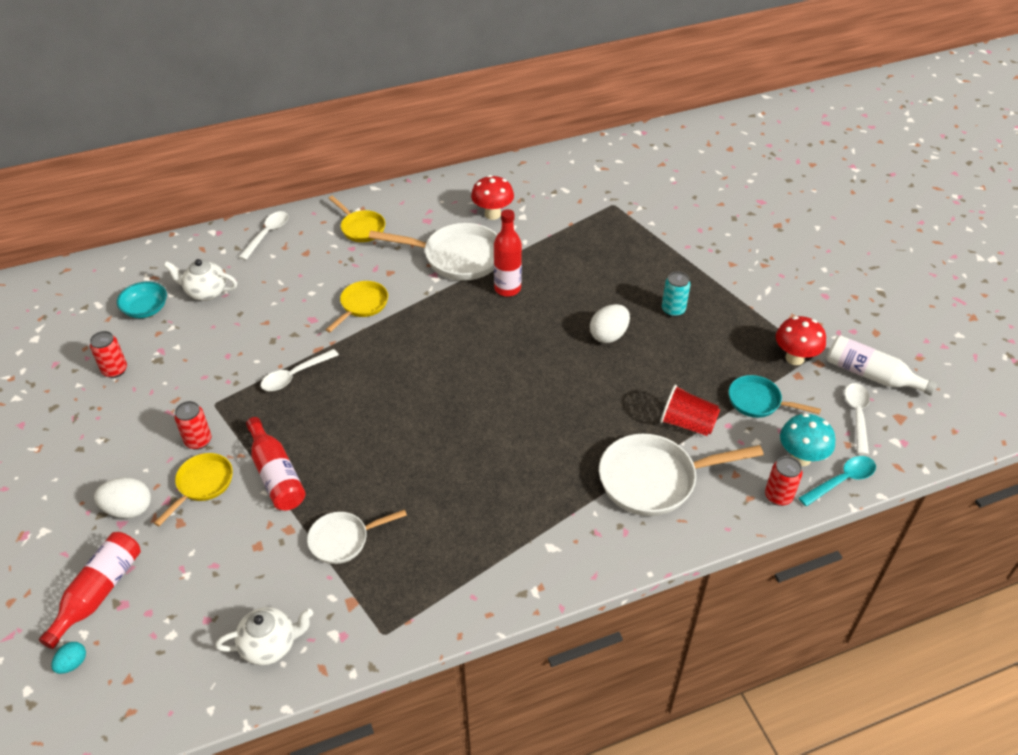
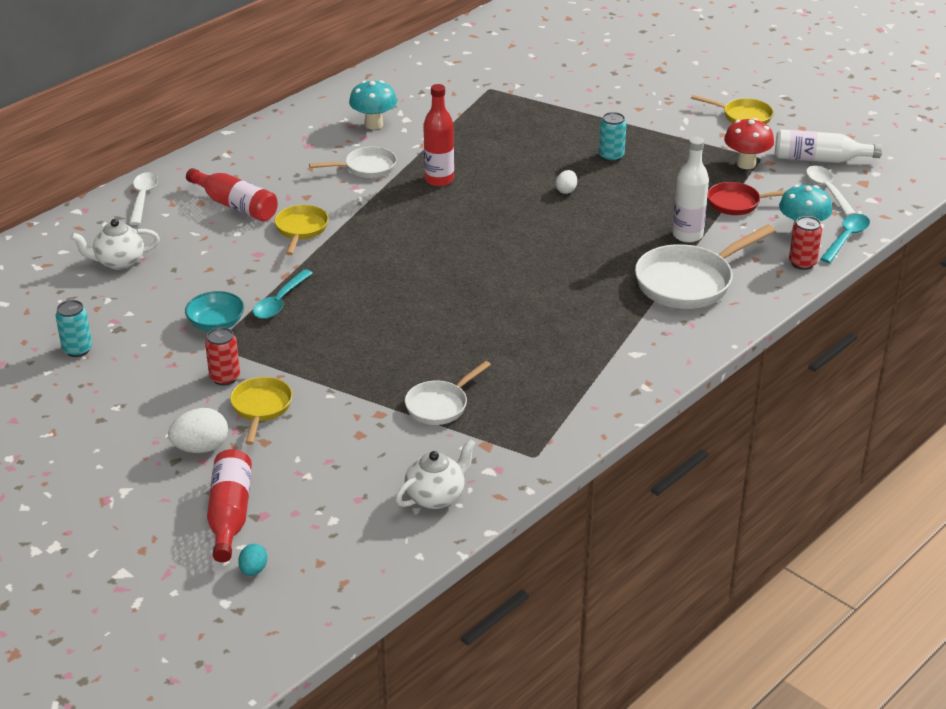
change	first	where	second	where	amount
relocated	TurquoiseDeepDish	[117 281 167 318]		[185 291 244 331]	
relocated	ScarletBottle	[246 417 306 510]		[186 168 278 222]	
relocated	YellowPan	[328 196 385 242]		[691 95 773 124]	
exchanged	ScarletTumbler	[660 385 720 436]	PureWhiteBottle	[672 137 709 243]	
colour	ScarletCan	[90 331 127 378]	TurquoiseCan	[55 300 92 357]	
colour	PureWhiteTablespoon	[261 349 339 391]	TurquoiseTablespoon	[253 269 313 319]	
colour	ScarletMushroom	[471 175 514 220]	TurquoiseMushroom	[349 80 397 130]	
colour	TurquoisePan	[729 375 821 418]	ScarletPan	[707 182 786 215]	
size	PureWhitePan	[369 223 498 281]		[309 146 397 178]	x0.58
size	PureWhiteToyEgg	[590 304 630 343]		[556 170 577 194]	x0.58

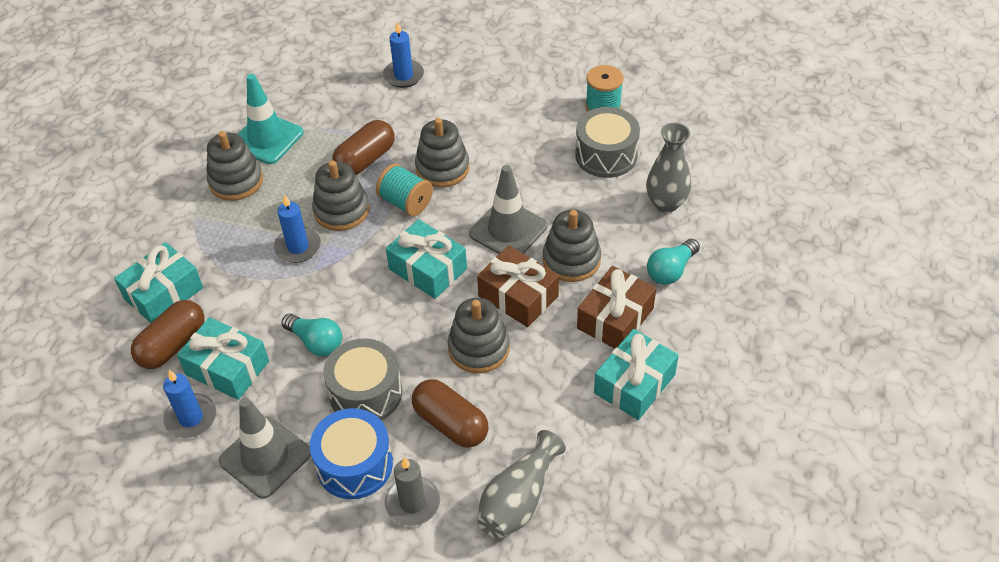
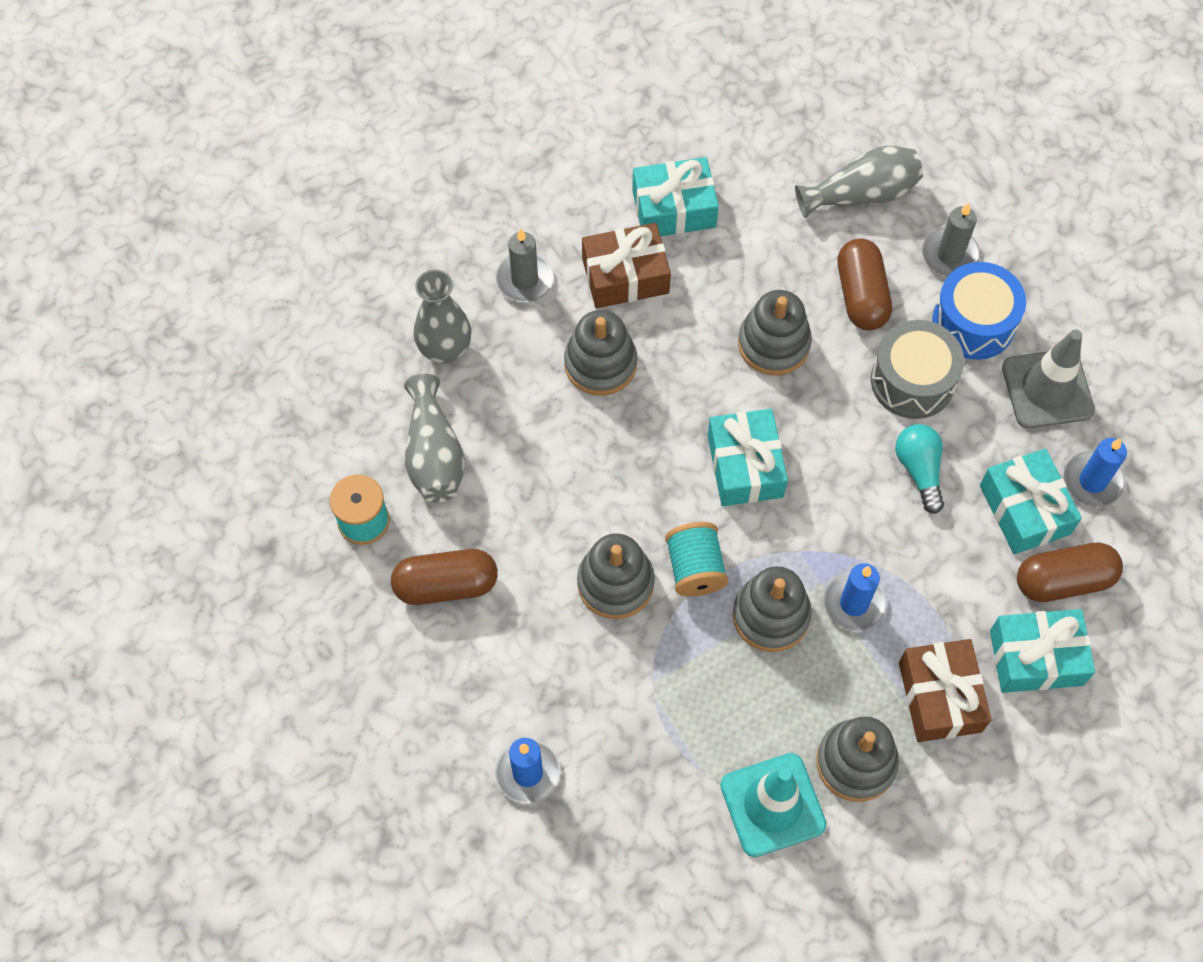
change	first	where	second	where	amount
missing	GrayRoadCone	[469 165 547 254]			
relocated	DarkBrownPillShape	[332 120 395 175]		[391 549 498 605]	
relocated	DarkBrownGift	[477 245 559 327]		[899 639 992 742]	
exchanged	GrayDrum	[575 107 640 178]	GrayVase	[404 374 465 503]	
exchanged	TurquoiseBulb	[647 239 700 285]	GrayWaxCandle	[496 229 554 302]	

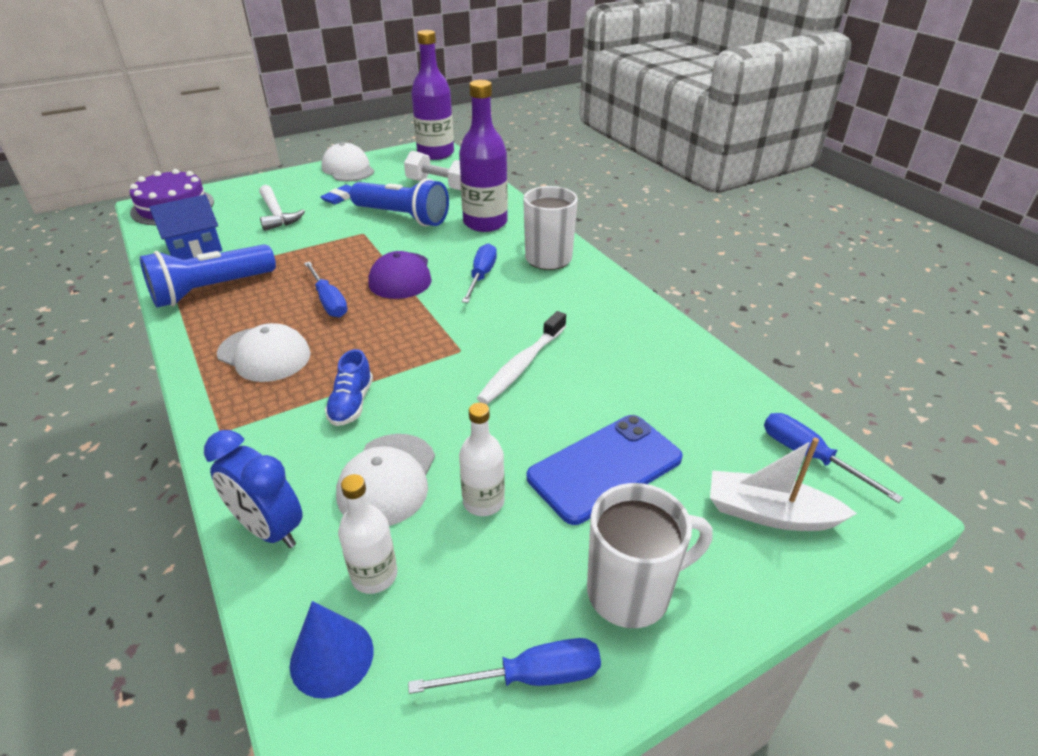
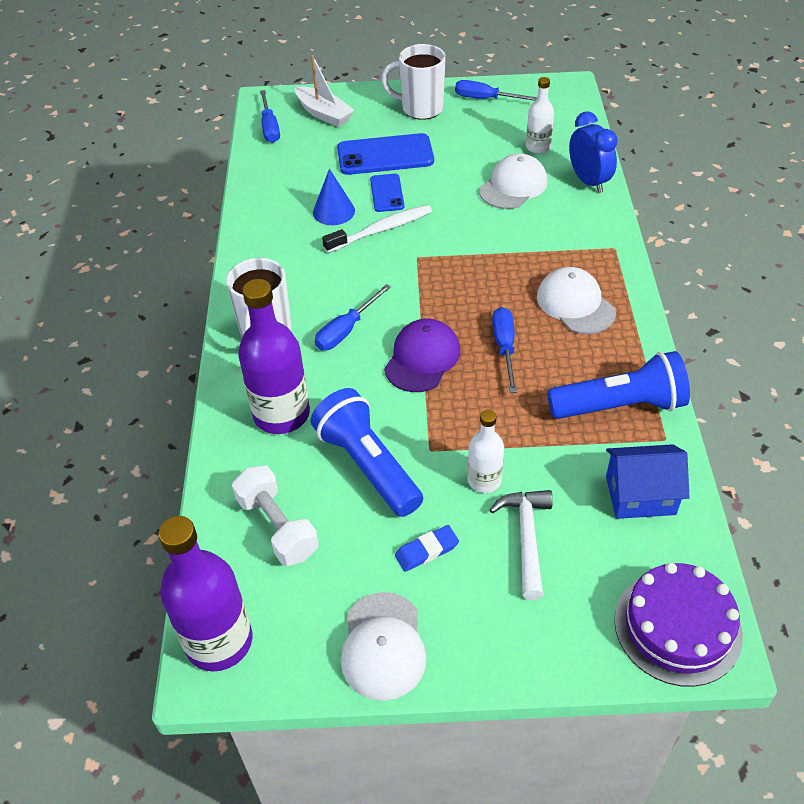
change	first	where	second	where	amount
missing	CobaltLaceUpShoe	[325 349 373 426]			
appeared			CobaltPhone	[370 174 404 212]	
relocated	CobaltConeShape	[290 601 374 699]		[313 169 355 225]	
relocated	PureWhiteBottle	[459 403 505 516]		[467 410 504 493]	

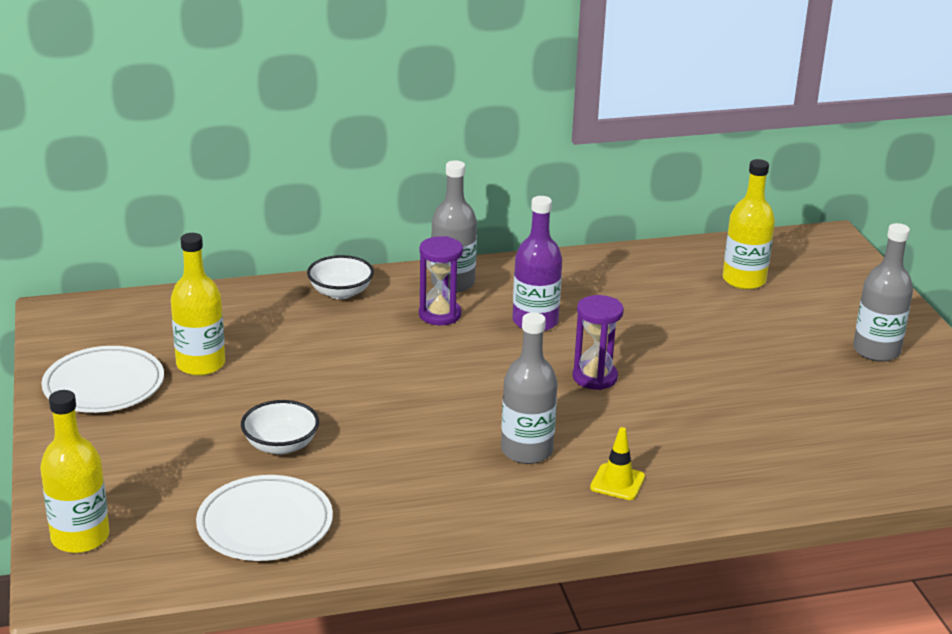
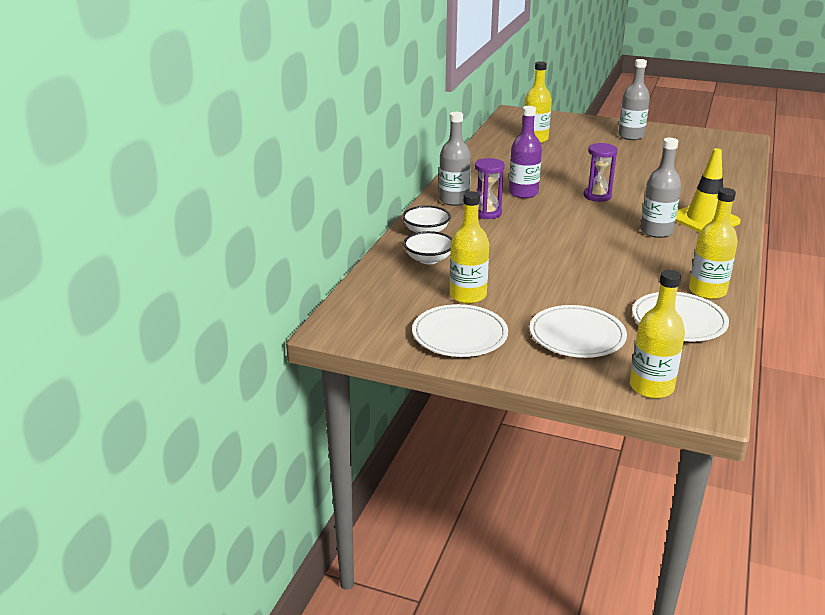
change	first	where	second	where	amount
appeared			PureWhiteFlatDish	[530 305 627 358]	
appeared			YellowBottle	[689 188 738 299]	
relocated	PureWhiteDeepDish	[241 400 319 455]		[403 231 452 264]	
size	YellowRoadCone	[590 427 645 500]		[676 148 741 232]	x1.93

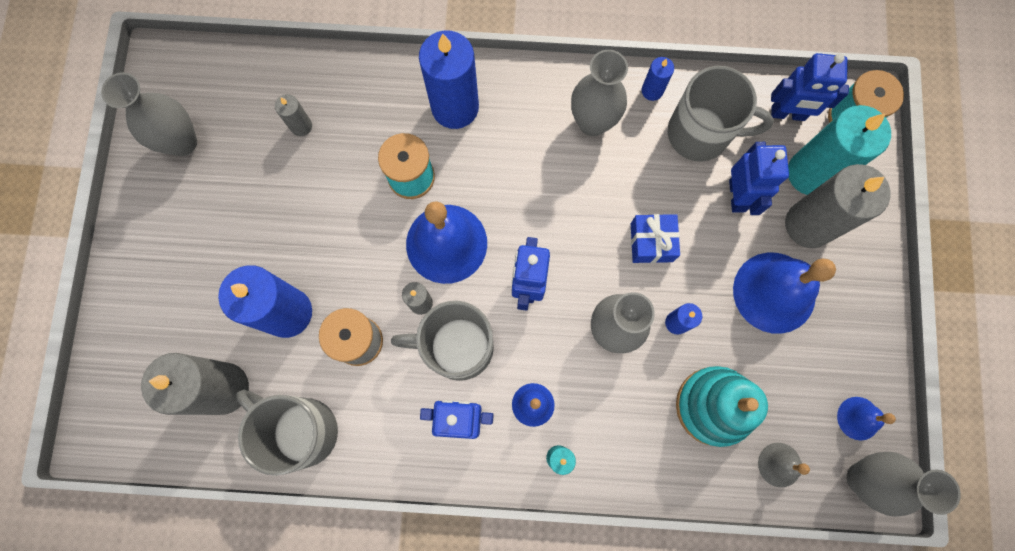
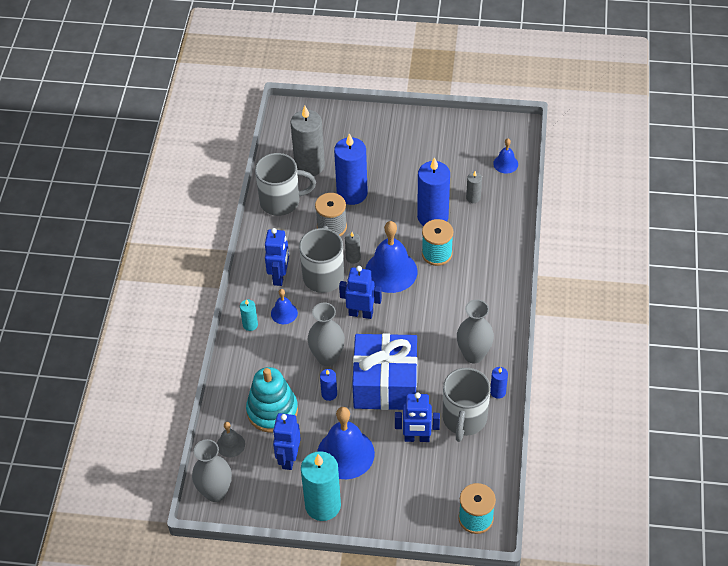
change	first	where	second	where	amount
missing	GrayVase	[101 72 197 156]			
missing	GrayWaxCandle	[785 164 891 248]			
relocated	CobaltWaxCandle	[419 30 479 129]		[417 157 450 226]	
relocated	CobaltToyRobot	[771 53 849 121]		[273 413 301 470]	
relocated	TurquoiseWaxCandle	[788 105 891 195]		[301 451 341 521]	
relocated	CobaltSchoolBell	[837 397 896 440]		[493 138 518 174]	
spun	GrayCoffeeMug	[236 390 338 476]		[255 153 316 216]	45 degrees clockwise
size	CobaltGift	[631 214 680 263]		[352 333 417 410]	x2.18

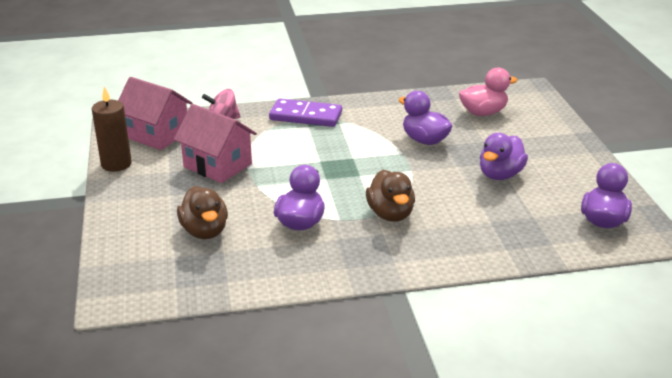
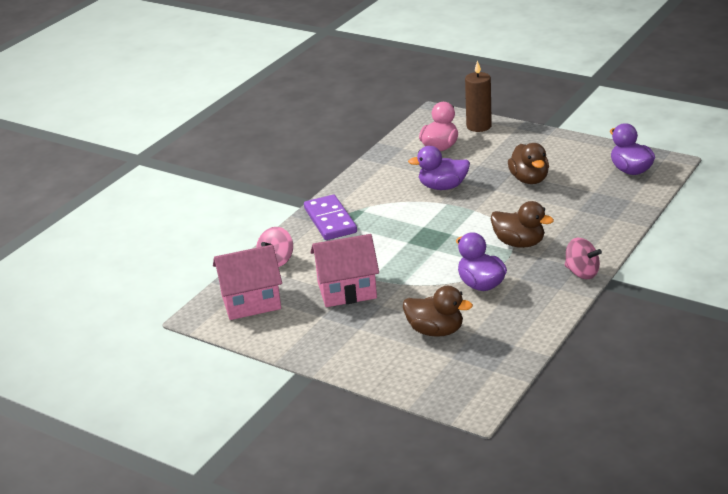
change	first	where	second	where	amount
appeared			RosySpinningTop	[565 238 602 279]	
relocated	DarkBrownWaxCandle	[92 86 132 172]		[465 60 492 132]	
colour	PurpleDuck	[480 133 528 180]	DarkBrownDuck	[508 143 549 184]	
spun	PurpleDominoPiece	[269 98 342 127]		[304 195 357 240]	75 degrees counterclockwise

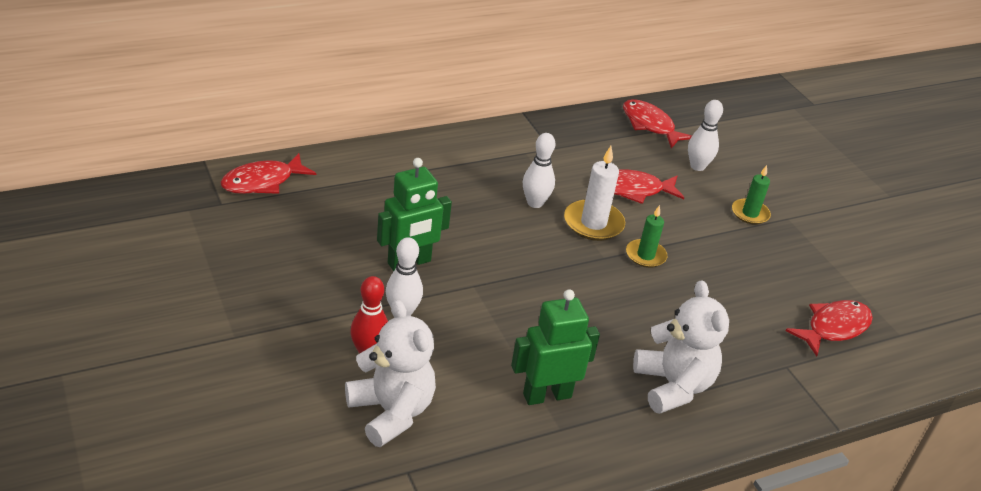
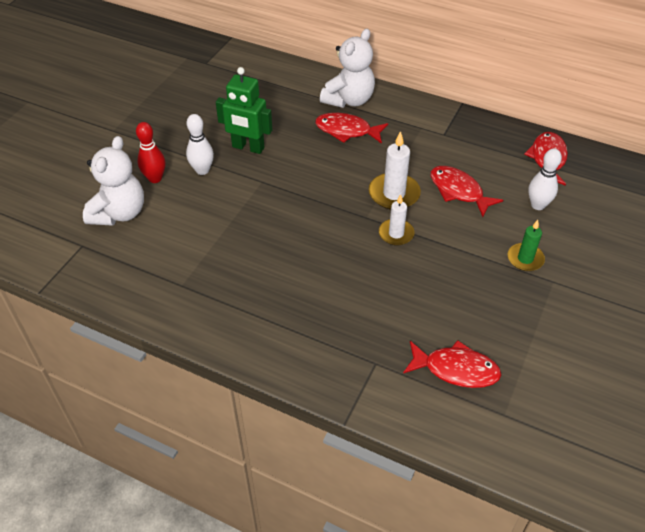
change	first	where	second	where	amount
missing	EmeraldToyRobot	[511 289 600 405]			
missing	PureWhiteBowlingPin	[523 133 555 208]			
relocated	ScarletFishFigure	[220 153 316 194]		[315 113 388 144]	
relocated	PureWhiteTeddy	[633 280 729 414]		[320 29 375 108]	
colour	EmeraldWaxCandle	[626 205 667 268]	PureWhiteWaxCandle	[379 194 415 246]	

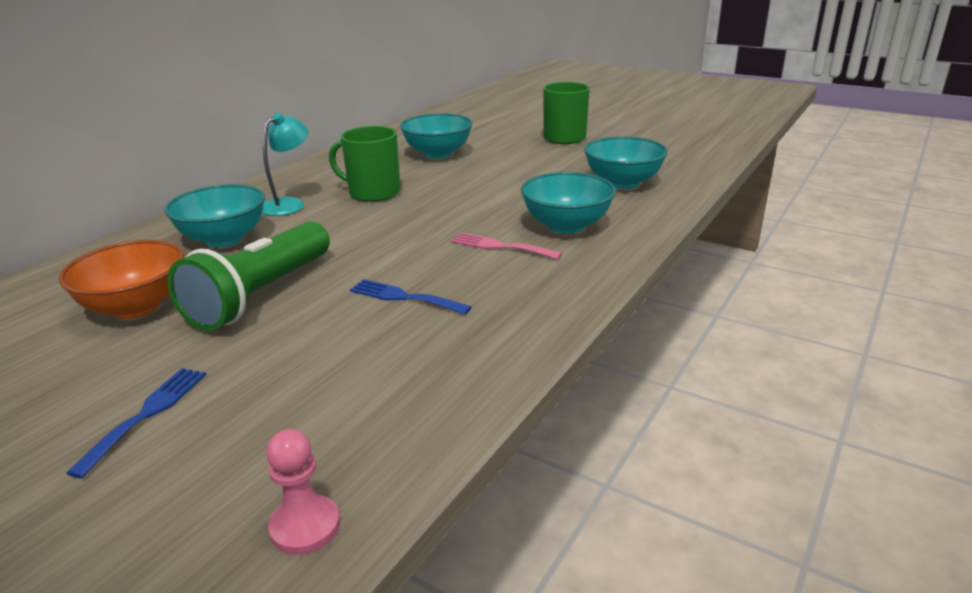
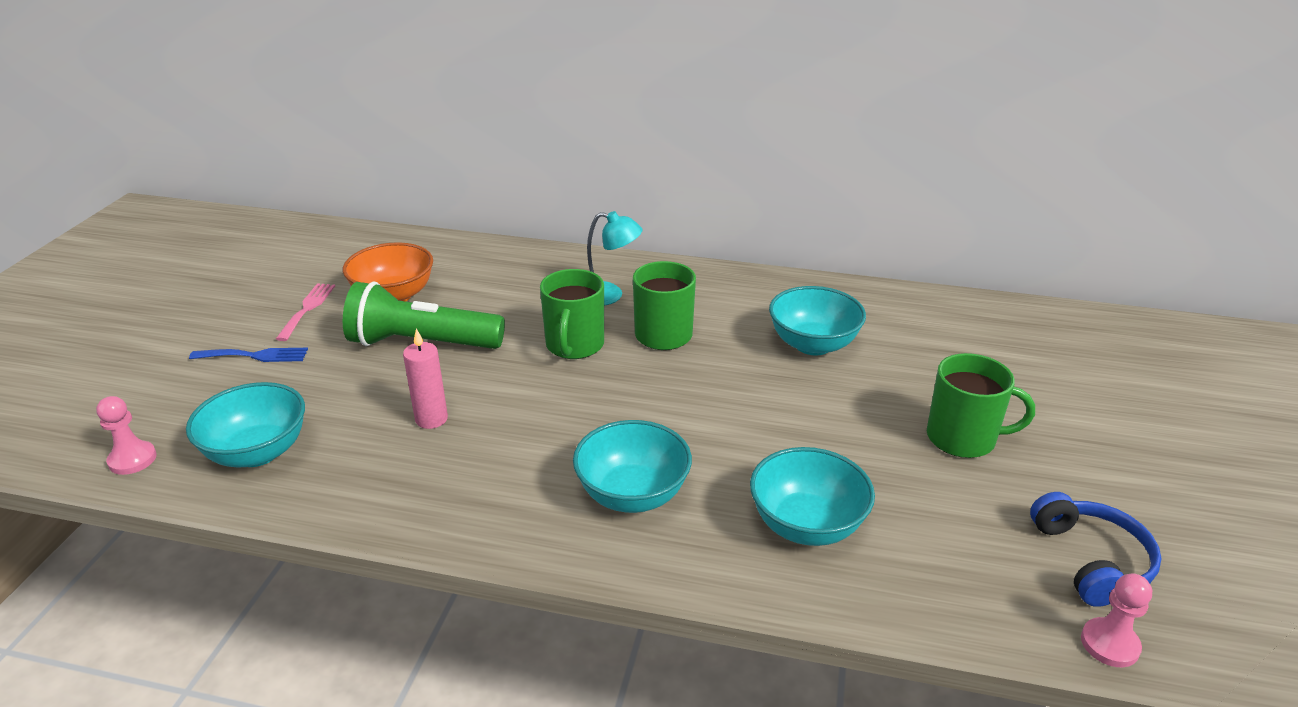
change	first	where	second	where	amount
appeared			EmeraldCoffeeMug	[540 269 604 359]	
appeared			CobaltHeadphones	[1030 492 1162 607]	
appeared			RosyChessPawn	[1081 573 1152 667]	
relocated	TurquoiseDeepDish	[164 184 265 247]		[186 382 305 468]	
relocated	RosyDinnerFork	[451 232 562 260]		[276 283 335 341]	
exchanged	CobaltDinnerFork	[350 279 472 315]	RosyWaxCandle	[403 329 448 429]	

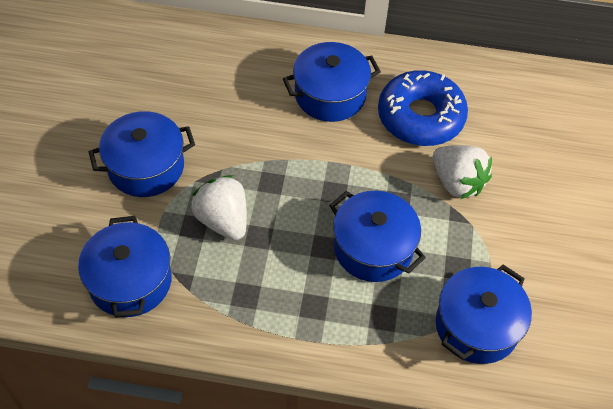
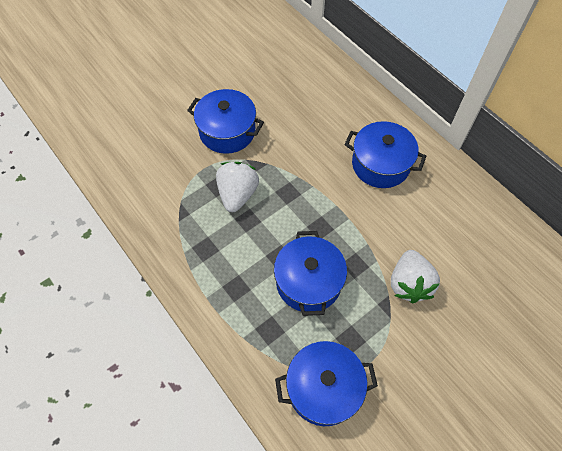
change	first	where	second	where	amount
missing	CobaltPot	[78 216 172 318]			
missing	CobaltGlazedDonut	[378 70 468 146]			

